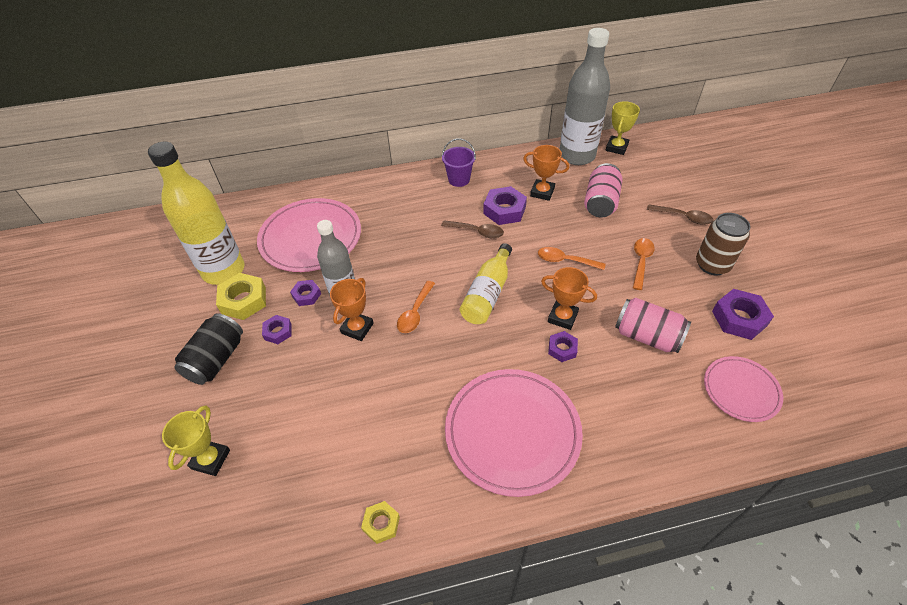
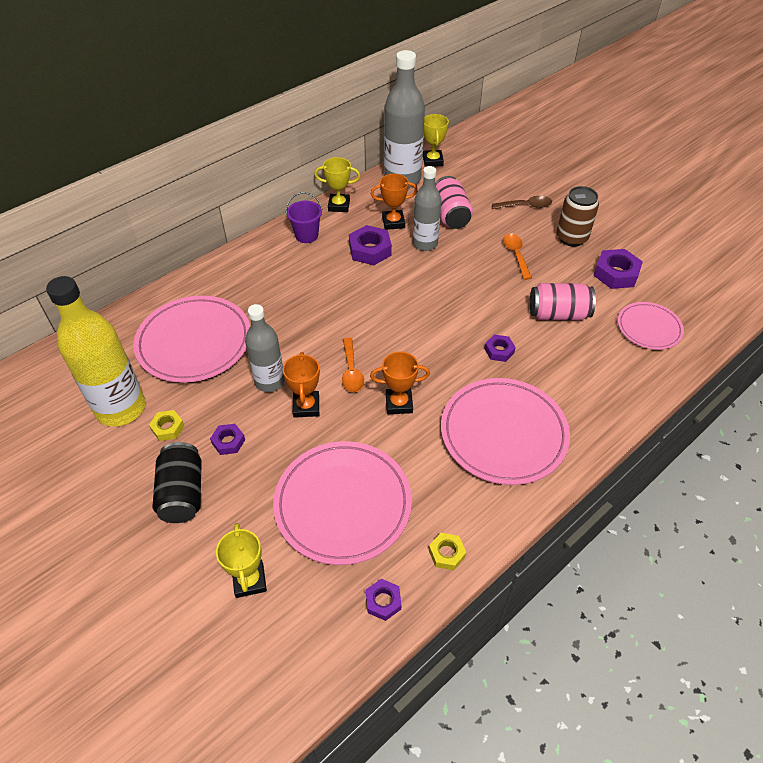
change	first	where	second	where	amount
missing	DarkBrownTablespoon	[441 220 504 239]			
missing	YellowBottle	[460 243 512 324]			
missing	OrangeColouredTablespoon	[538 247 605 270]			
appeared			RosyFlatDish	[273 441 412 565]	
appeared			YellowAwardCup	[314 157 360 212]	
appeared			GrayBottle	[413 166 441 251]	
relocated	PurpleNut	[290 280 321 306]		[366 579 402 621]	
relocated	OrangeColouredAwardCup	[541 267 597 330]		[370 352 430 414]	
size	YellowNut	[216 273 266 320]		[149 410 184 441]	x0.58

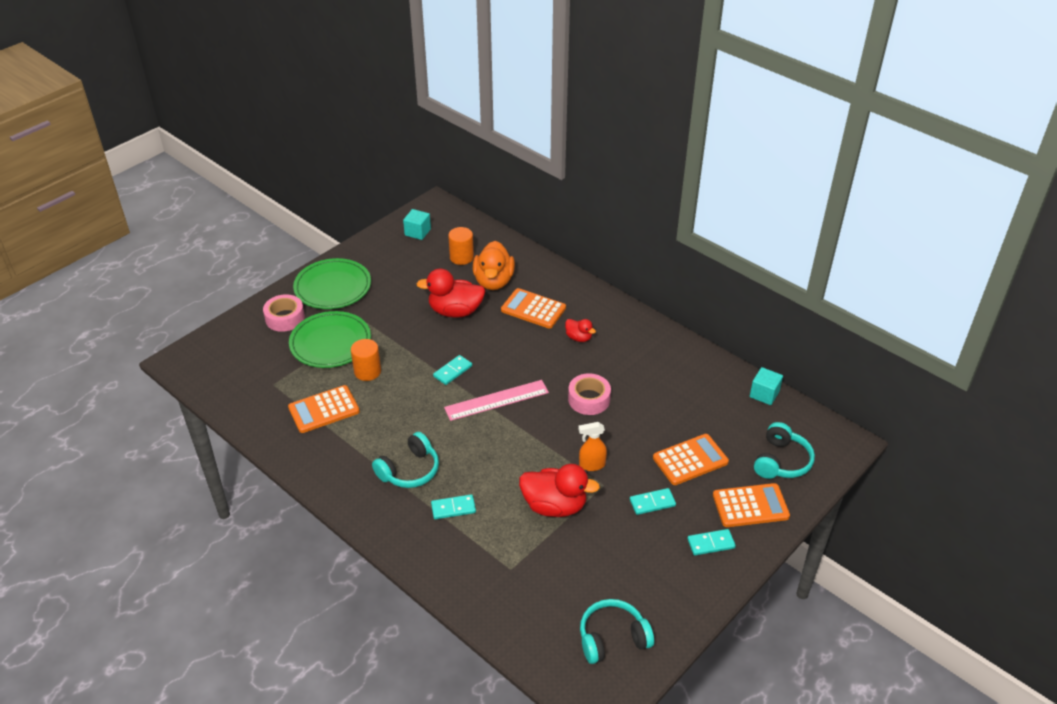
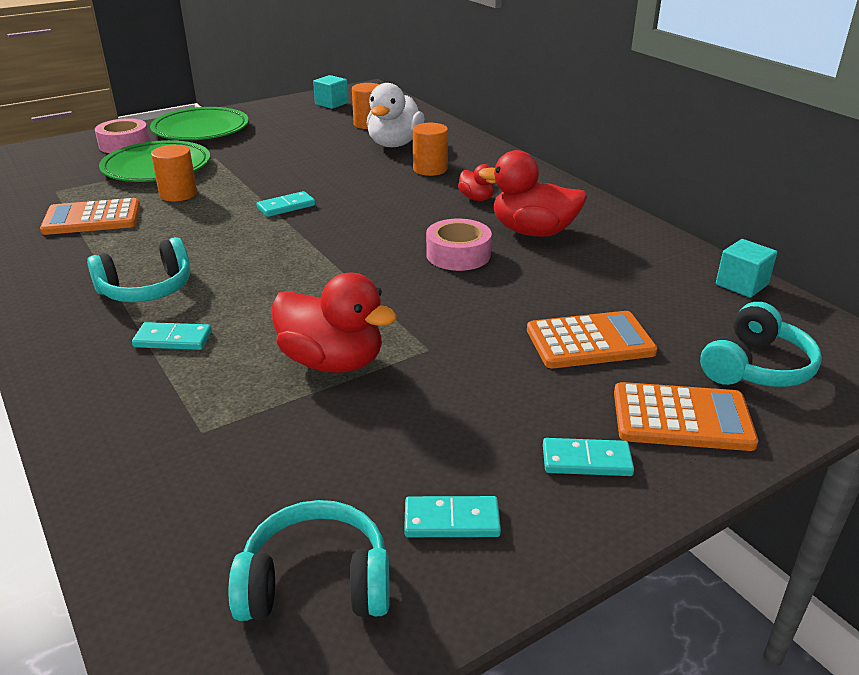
change	first	where	second	where	amount
missing	RosyRuler	[444 380 549 421]			
missing	OrangeColouredSprayer	[578 422 607 471]			
relocated	ScarletDuck	[417 268 485 318]		[478 150 587 237]	
relocated	TurquoiseDominoPiece	[630 488 676 515]		[404 496 501 537]	
exchanged	OrangeColouredAddingMachine	[501 288 566 329]	OrangeColouredSolidCylinder	[413 123 448 176]	
colour	OrangeColouredDuck	[473 241 515 290]	PureWhiteDuck	[367 83 425 147]	

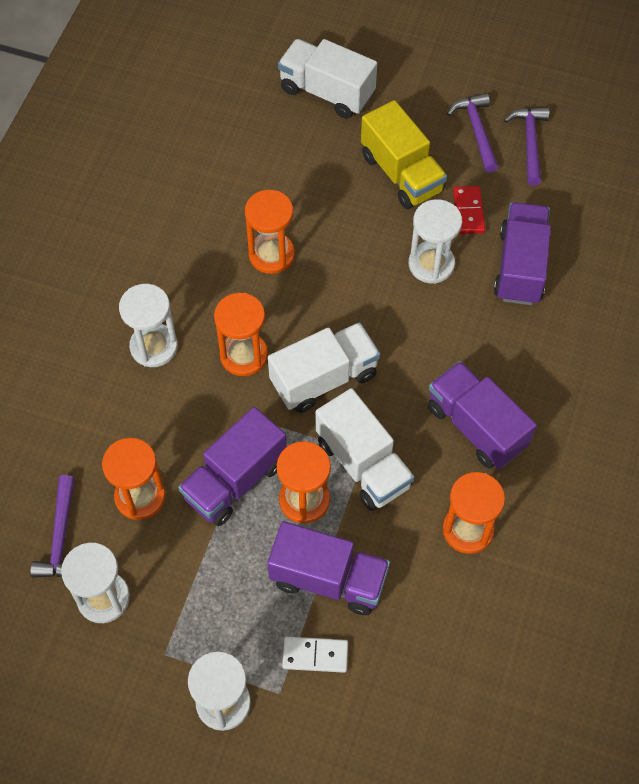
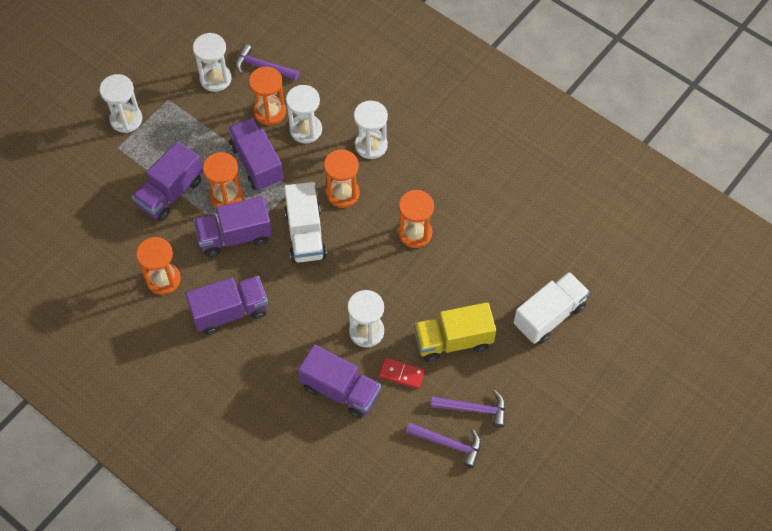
change	first	where	second	where	amount
missing	PureWhiteDominoPiece	[282 637 348 673]			
appeared			PureWhiteSandglass	[286 85 322 143]	
colour	PureWhiteLorry	[316 388 414 511]	PurpleLorry	[193 196 272 257]	

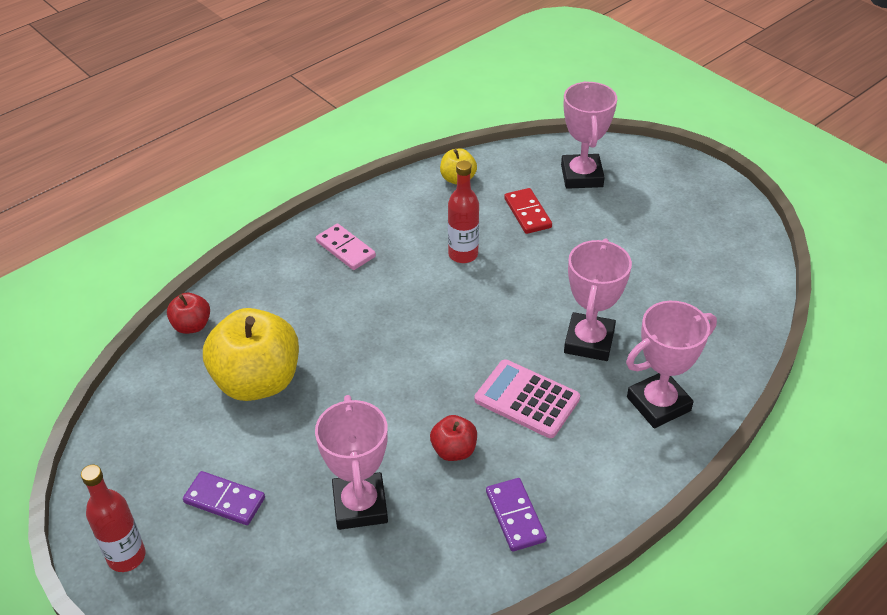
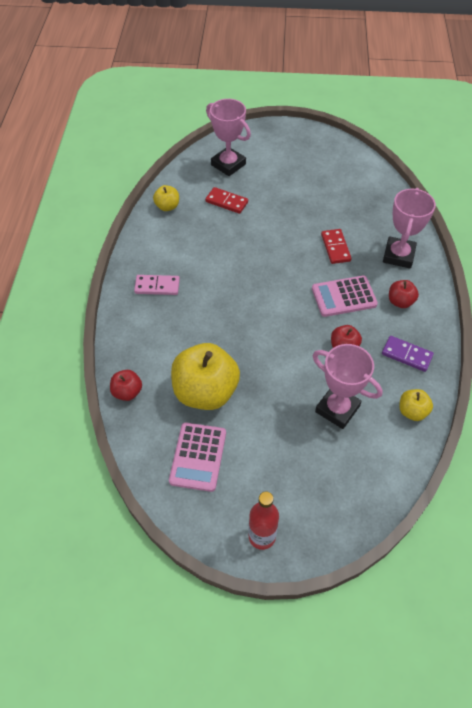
change	first	where	second	where	amount
missing	PurpleDominoPiece	[183 471 265 525]			
missing	ScarletBottle	[448 161 479 263]			
appeared			RosyAddingMachine	[169 423 226 492]	
appeared			ScarletToyApple	[389 280 419 308]	
appeared			YellowToyApple	[399 389 433 421]	
exchanged	RosyAwardCup	[564 238 632 361]	ScarletDominoPiece	[321 229 351 264]	

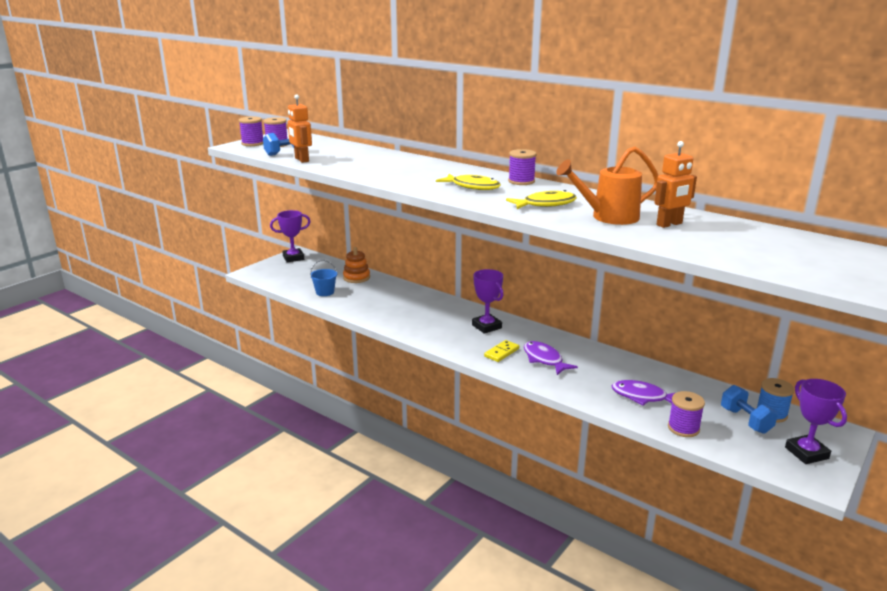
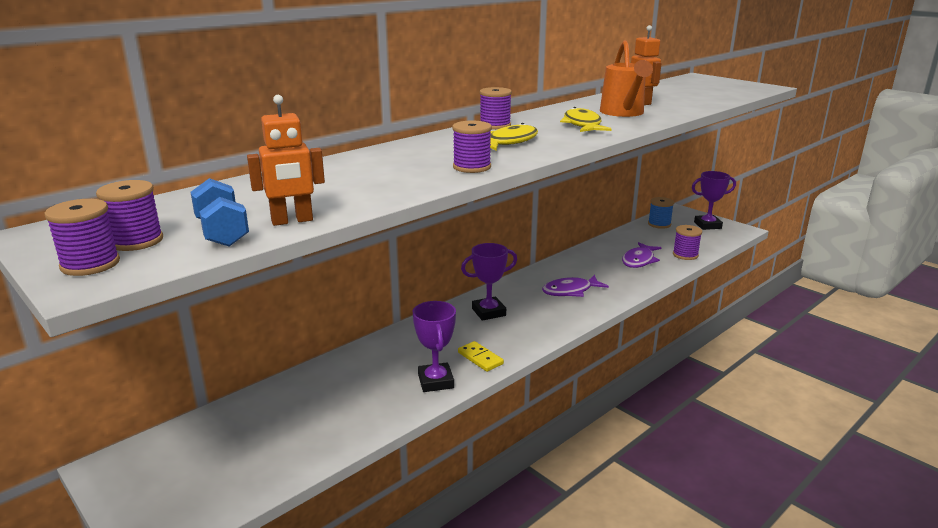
change	first	where	second	where	amount
missing	CobaltSandBucket	[310 260 337 296]			
missing	OrangeColouredRingStacker	[343 247 370 283]			
missing	CobaltHandWeight	[721 385 778 434]			
appeared			PurpleSpool	[452 121 492 173]	
relocated	PurpleAwardCup	[270 210 311 262]		[413 301 456 392]	
relocated	YellowDominoPiece	[484 340 519 362]		[458 341 504 372]	

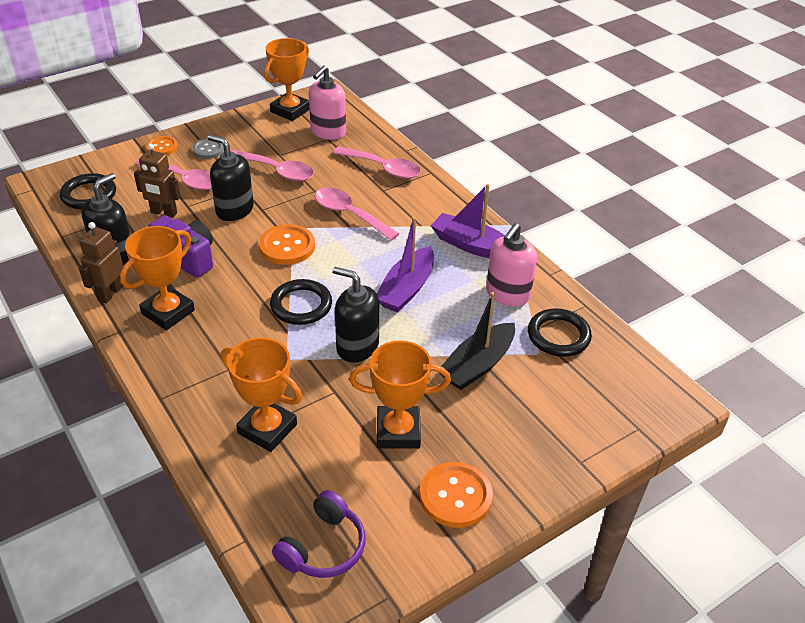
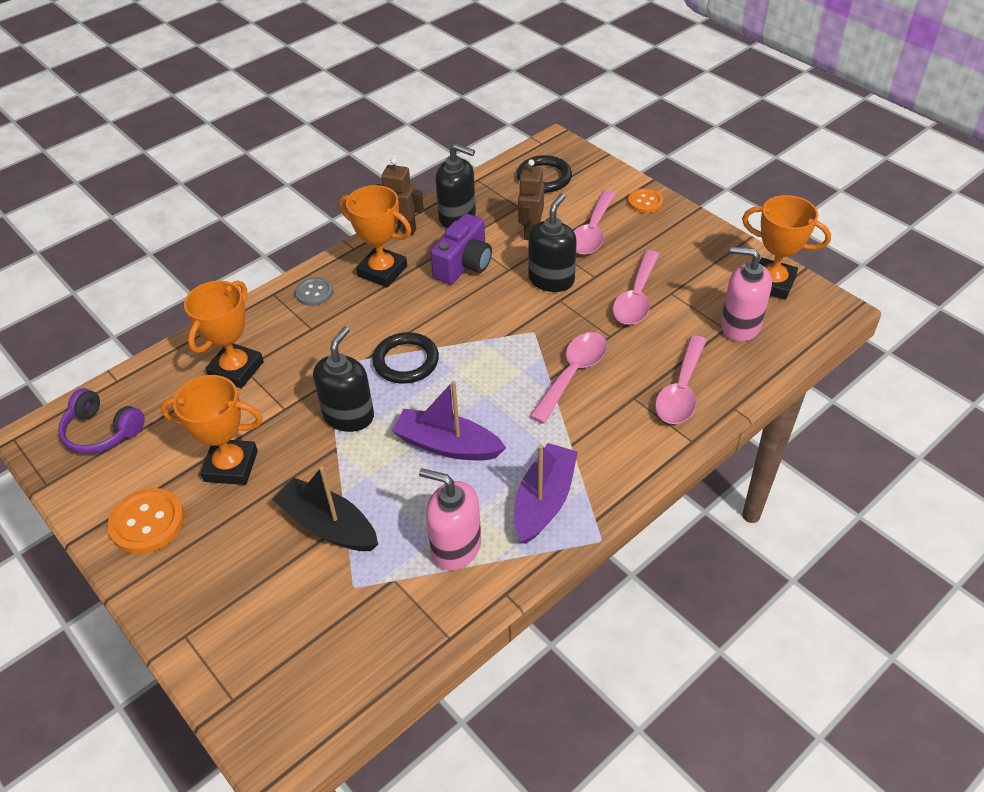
change	first	where	second	where	amount
missing	OrangeColouredButton	[259 224 315 265]			
missing	EbonyTorus	[528 308 592 357]			
relocated	GrayButton	[192 139 224 159]		[295 277 333 306]	
spun	OrangeColouredAwardCup	[349 340 451 449]		[160 375 263 485]	75 degrees counterclockwise

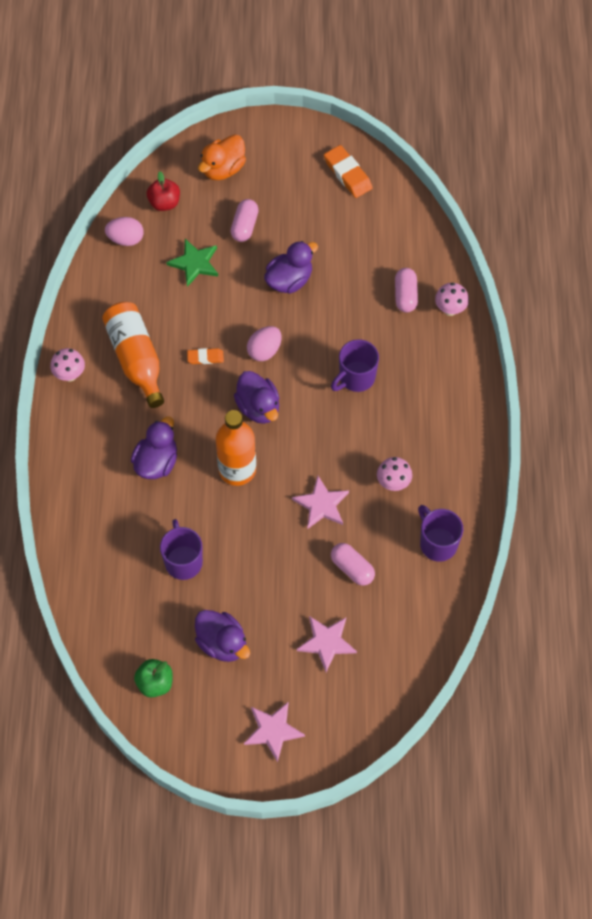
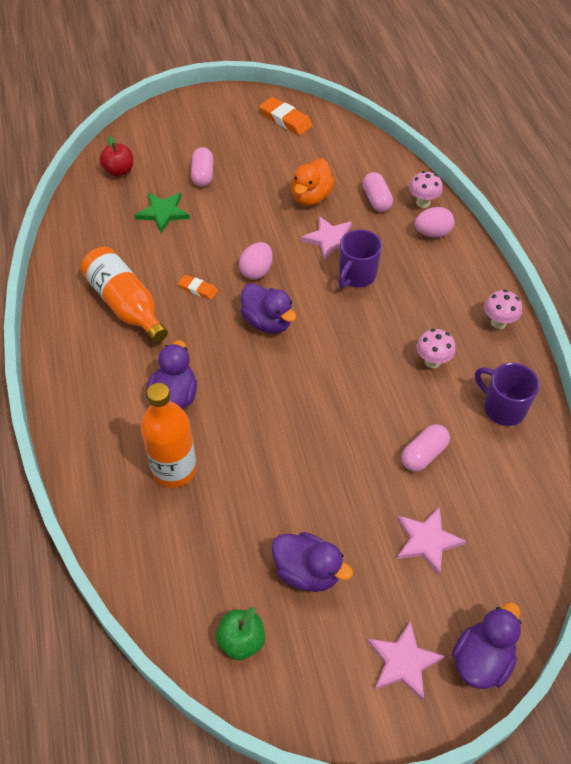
change	first	where	second	where	amount
missing	PurpleCoffeeMug	[160 519 203 580]			
relocated	RosyMushroom	[50 348 85 381]		[484 290 522 329]	
relocated	RosyToyEgg	[105 217 144 246]		[415 207 454 238]	
relocated	OrangeColouredDuck	[198 134 246 180]		[291 158 335 206]	
relocated	OrangeColouredBottle	[216 410 256 486]		[141 383 197 488]	
relocated	PurpleDuck	[264 241 318 294]		[452 602 521 689]	
relocated	RosyStarShape	[292 476 349 529]		[301 216 352 260]	
spun	OrangeColouredEraser	[187 348 224 364]		[178 275 218 300]	45 degrees clockwise
spun	RosyPillShape	[331 543 375 586]		[401 424 450 472]	75 degrees counterclockwise

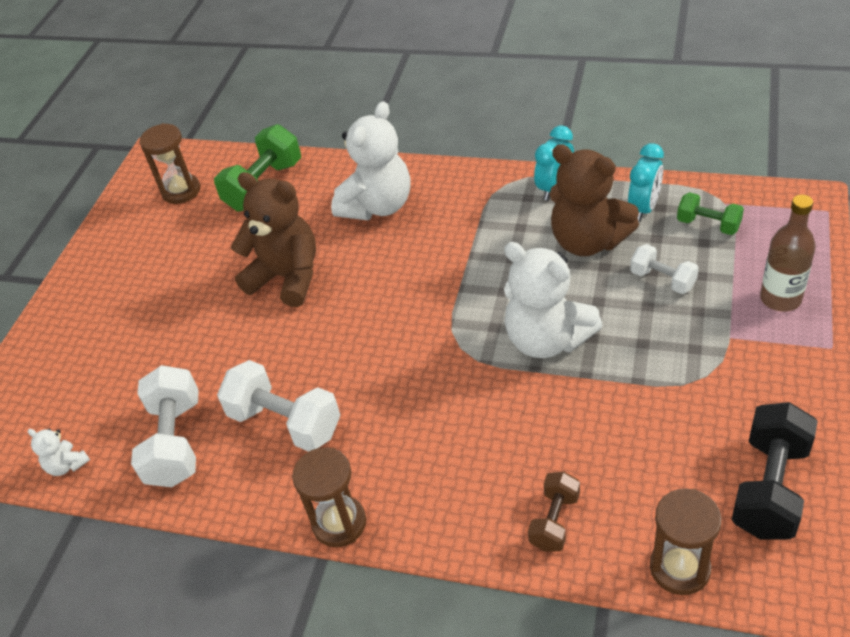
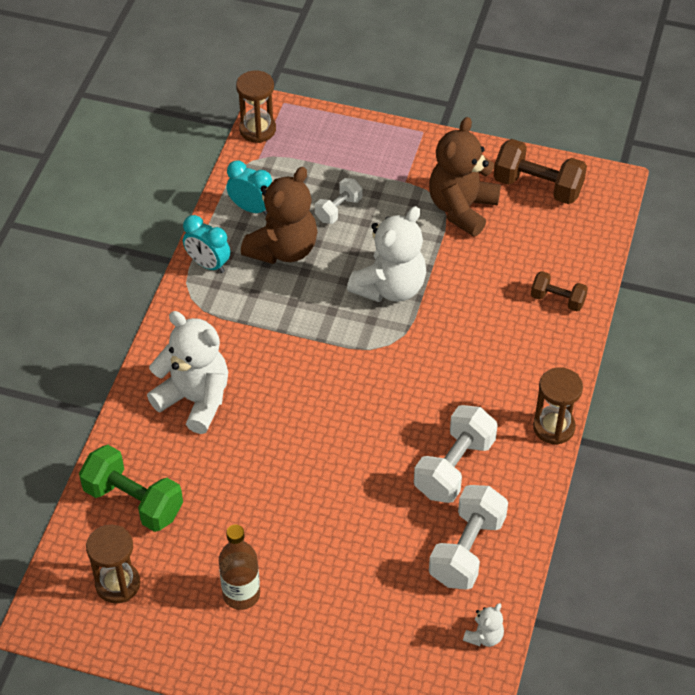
change	first	where	second	where	amount
missing	EmeraldHandWeight	[677 192 744 235]			
relocated	DarkBrownTeddy	[231 172 316 307]		[429 117 501 237]	
relocated	DarkBrownSandglass	[650 489 722 595]		[236 70 276 143]	
relocated	DarkBrownBottle	[760 195 816 312]		[219 524 260 610]	
colour	EbonyHandWeight	[732 402 818 540]	DarkBrownHandWeight	[494 139 587 204]	
spun	PureWhiteHandWeight	[131 365 199 487]		[429 485 508 590]	60 degrees counterclockwise

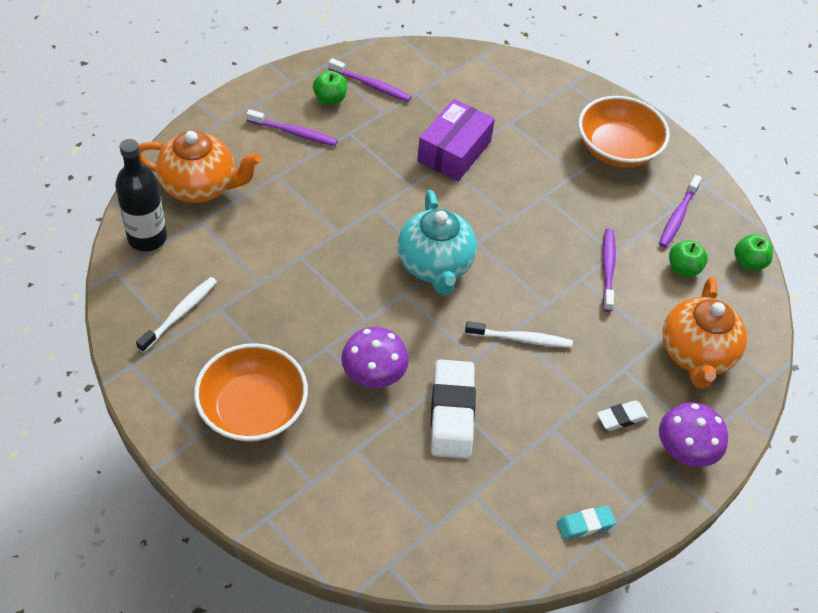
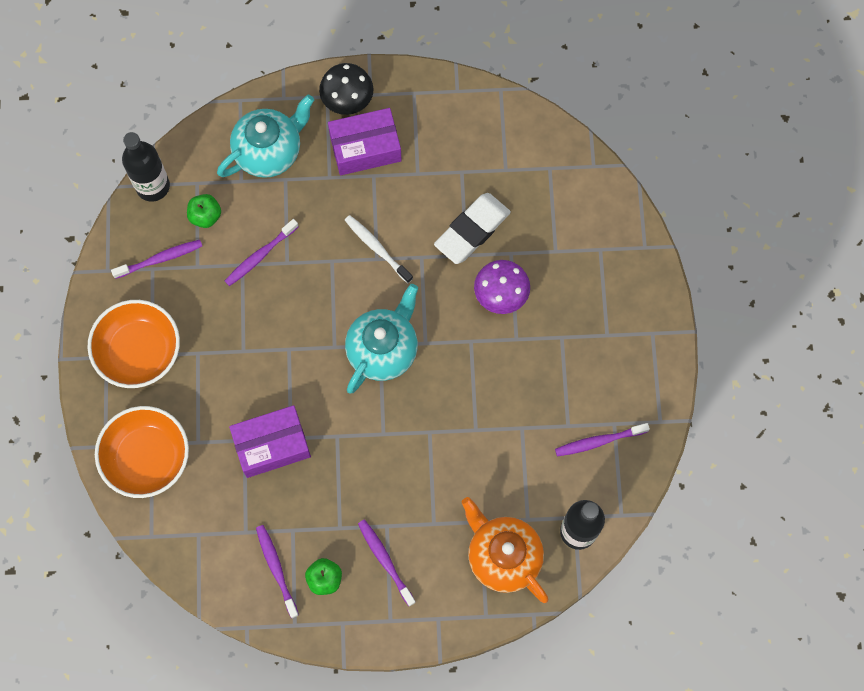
change	first	where	second	where	amount
missing	TurquoiseEraser	[557 506 616 540]			
relocated	OrangeColouredDeepDish	[194 343 308 442]		[95 406 189 498]	
exchanged	PureWhiteEraser	[597 400 648 431]	PurpleBox	[328 108 402 175]	
exchanged	EmeraldToyApple	[734 234 773 270]	EbonyBottle	[122 132 170 202]	
colour	PureWhiteToothbrush	[136 277 217 353]	PurpleToothbrush	[555 423 650 457]	
colour	PurpleMushroom	[659 402 728 467]	EbonyMushroom	[319 63 374 115]	
colour	OrangeColouredTeaPot	[662 277 747 389]	TurquoiseTeaPot	[217 95 314 178]	

